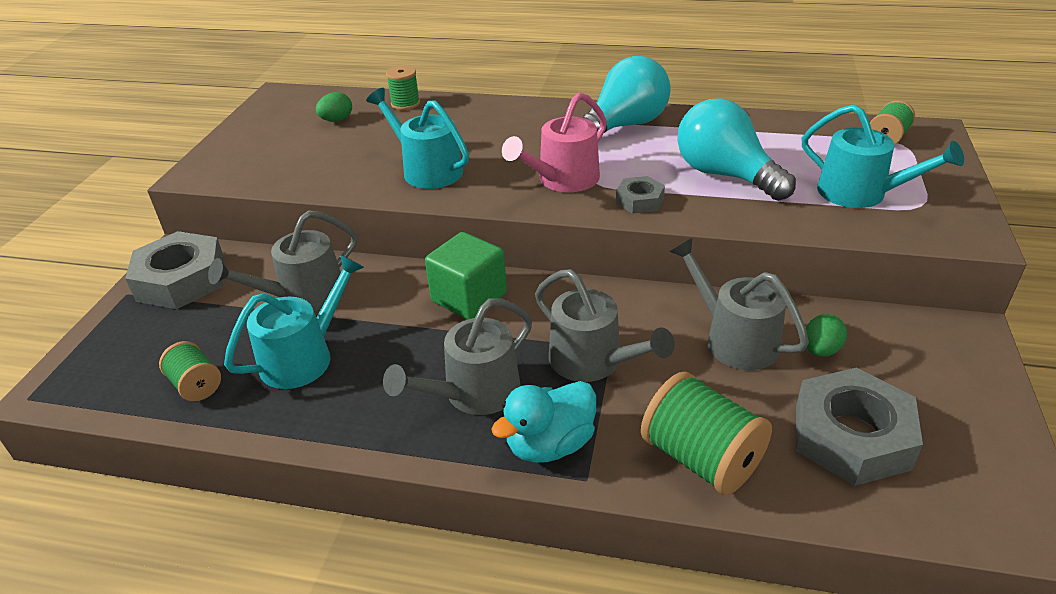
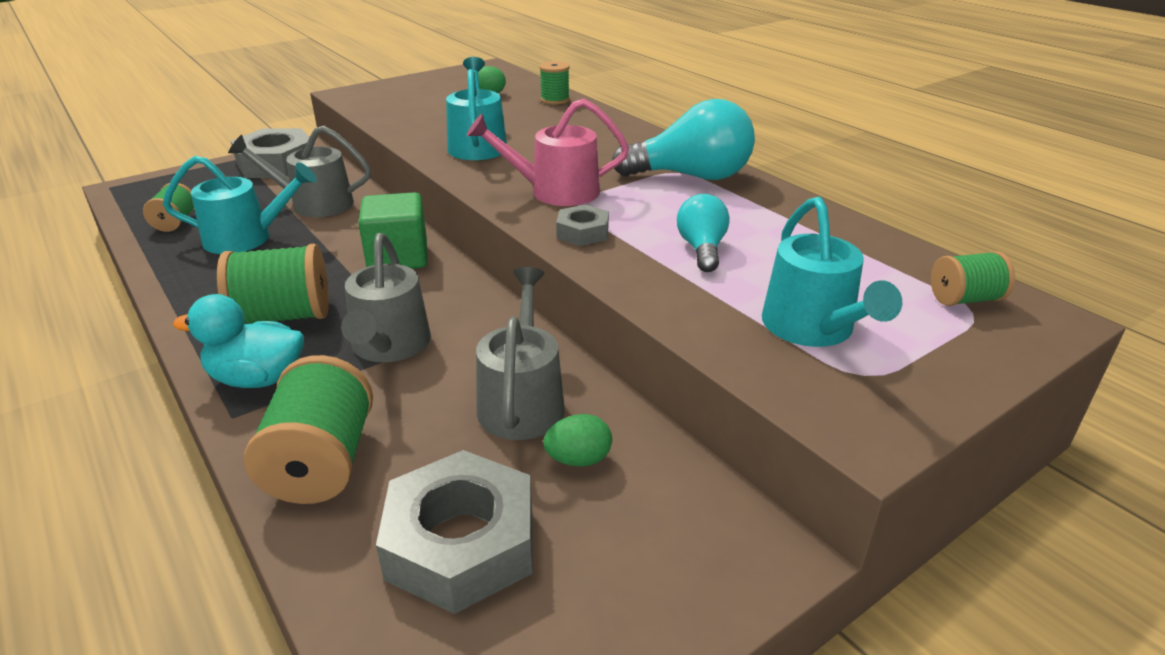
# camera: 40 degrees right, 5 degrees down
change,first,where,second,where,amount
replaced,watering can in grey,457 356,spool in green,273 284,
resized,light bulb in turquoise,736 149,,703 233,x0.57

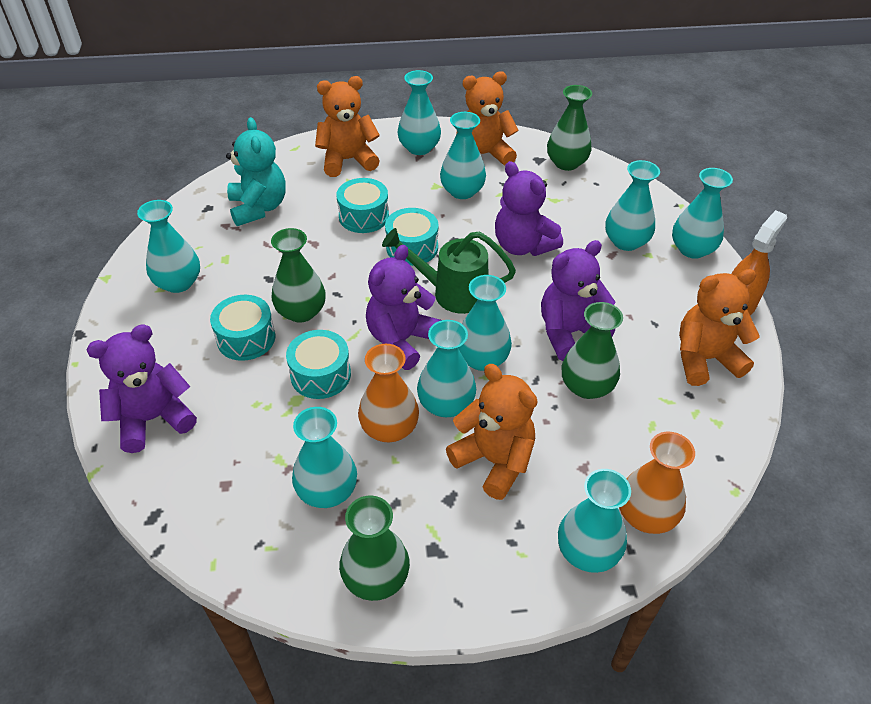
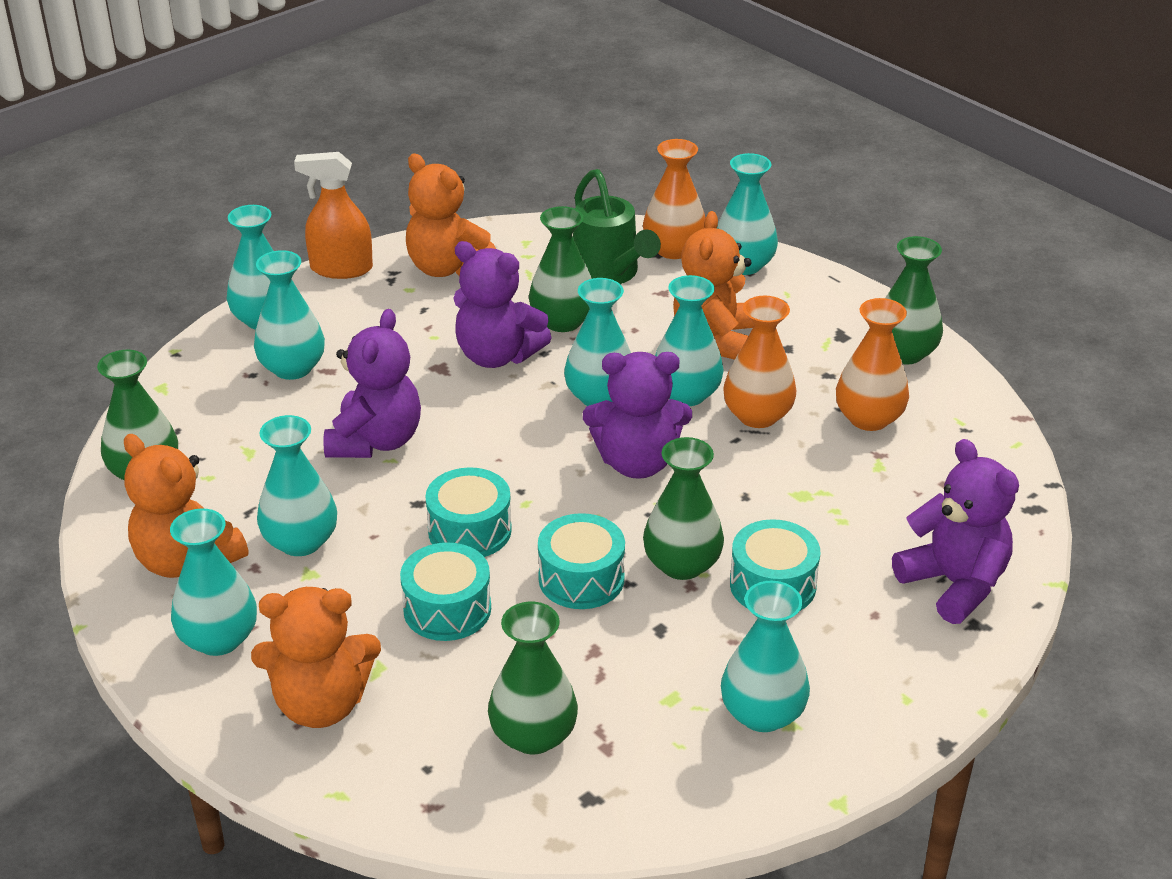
# camera: 125 degrees left, 10 degrees down
change,first,where,second,where,amount
turned,teddy bear in purple,141 388,,955 531,150 degrees counterclockwise
replaced,teddy bear in turquoise,256 171,vase in green,533 678,
moved,drum in turquoise,318 364,,581 561,
recoloured,vase in turquoise,324 457,vase in orange,872 364,
turned,teddy bear in orange,347 126,,316 657,45 degrees counterclockwise
moved,watering can in green,449 271,,617 226,

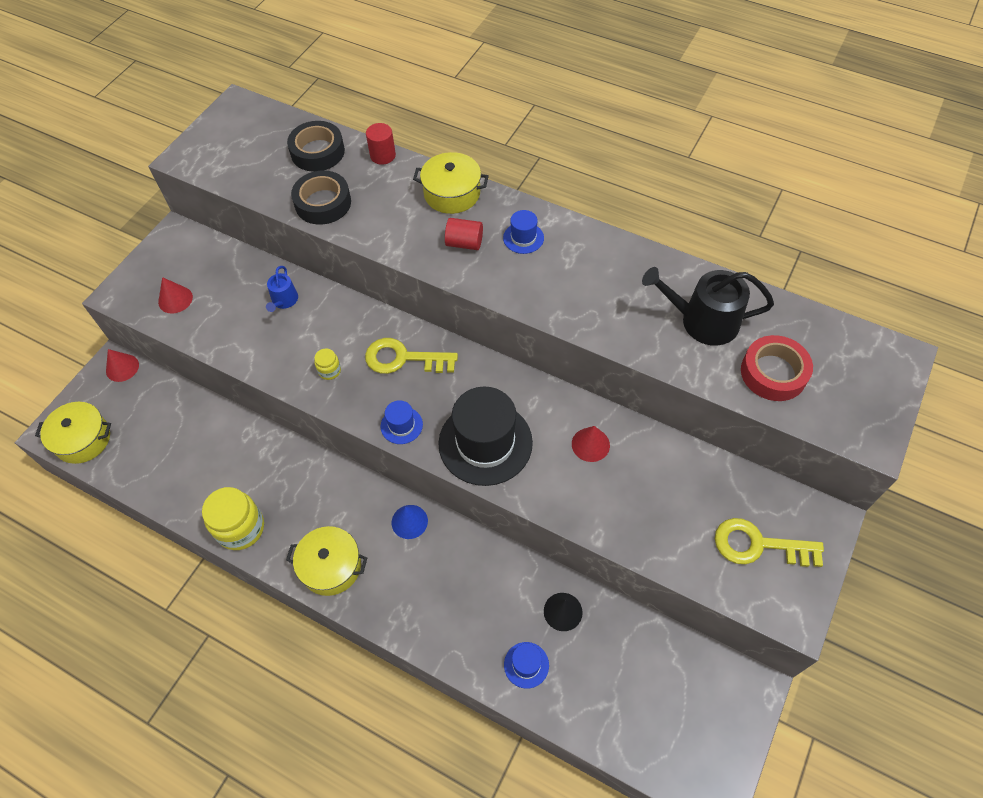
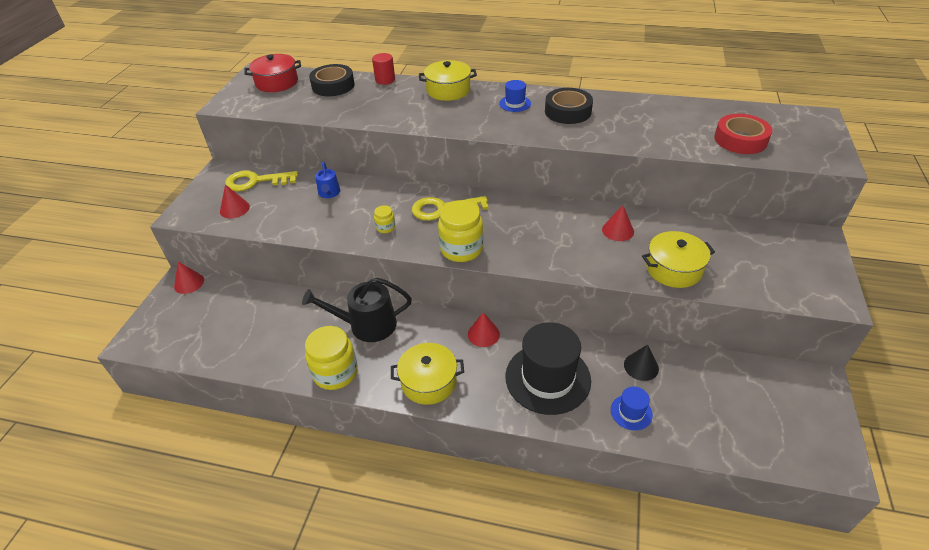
# camera: 15 degrees left, 15 degrees down
change,first,where,second,where,amount
moved,pot in yellow,73 433,,678 259,
moved,tape in black,321 197,,569 106,
replaced,hat in blue,402 422,jar in yellow,460 231,
recoloured,cone in blue,410 522,cone in red,484 329,
moved,hat in black,485 436,,548 368,
removed,cylinder in red,464 234,,,
moved,watering can in black,708 306,,357 310,
moved,key in yellow,769 542,,261 180,
added,,,pot in red,273 73,

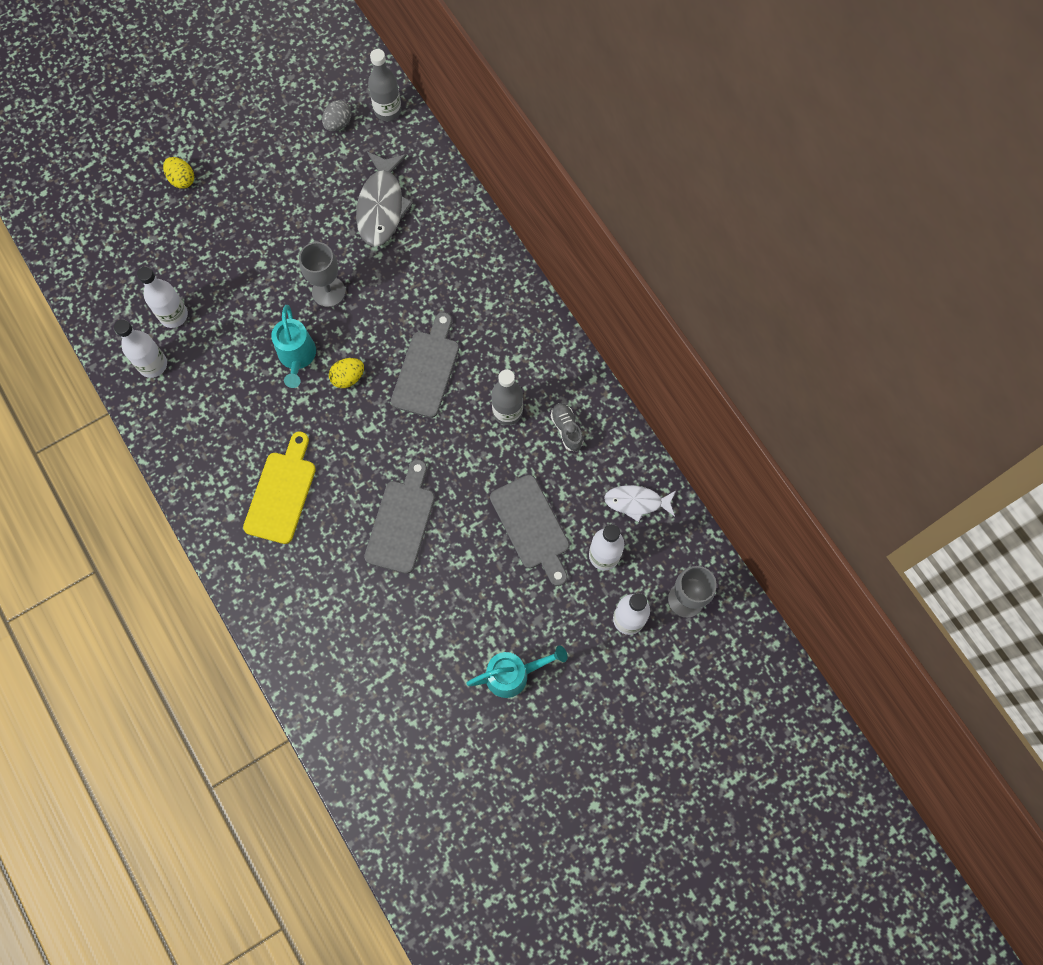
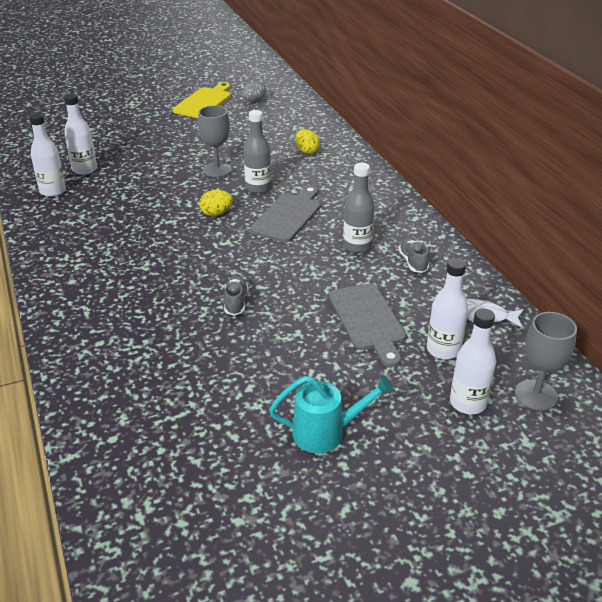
# camera: 10 degrees right, 35 degrees down
change,first,where,second,where,amount
moved,egg in yellow,178 173,,307 141,
moved,cutting board in yellow,279 487,,202 100,
removed,watering can in turquoise,293 346,,,
removed,fish in grey,384 199,,,
replaced,cutting board in grey,399 517,shoe in grey,236 296,
moved,bottle in grey,384 85,,257 151,

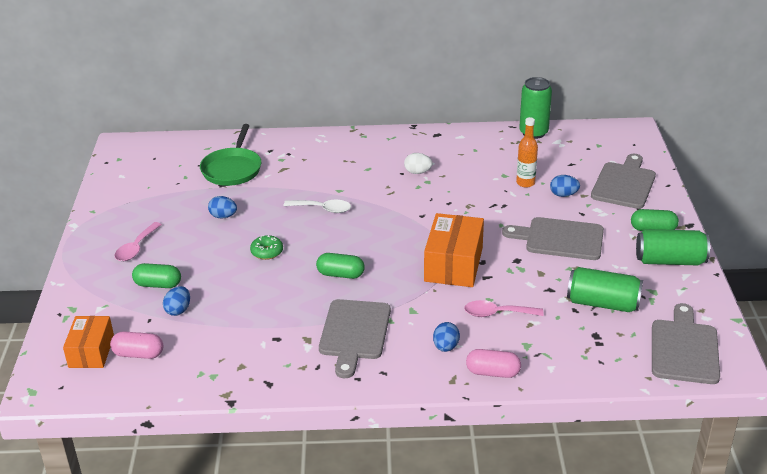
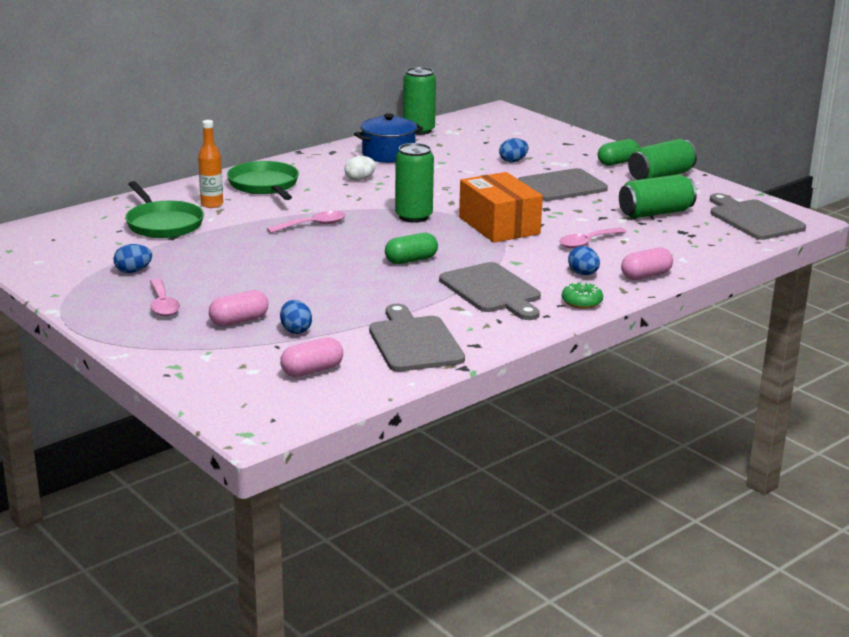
# camera: 40 degrees left, 10 degrees down
change,first,where,second,where,amount
removed,box in orange,88 342,,,
recoloured,capsule in green,156 275,capsule in pink,238 308,
moved,egg in blue,222 207,,132 258,
moved,donut in green,266 247,,582 295,
recoloured,spoon in white,317 206,spoon in pink,306 222,
moved,bottle in orange,527 152,,210 164,
moved,cutting board in grey,623 181,,417 338,
added,,,pan in green,263 180,
added,,,pot in blue,388 138,
added,,,can in green,414 183,

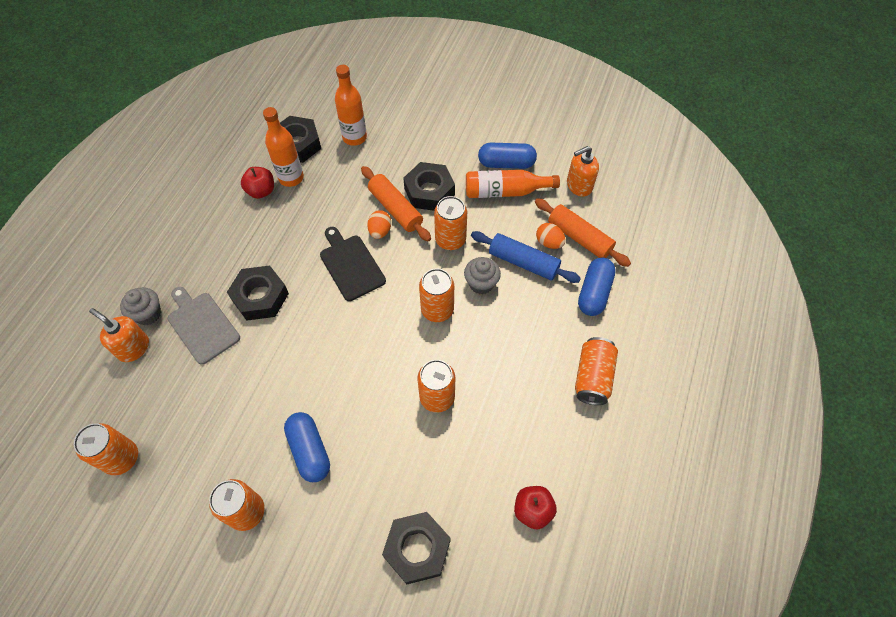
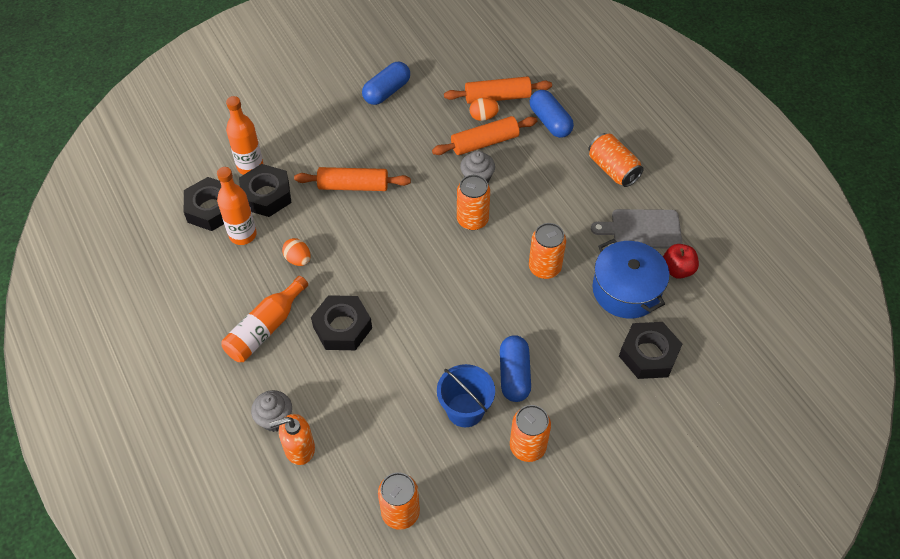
# camera: 50 degrees left, 5 degrees down
change,first,where,second,where,amount
moved,cutting board in grey,204 326,,636 228,
removed,apple in red,257 183,,,
turned,capsule in blue,307 447,,515 368,75 degrees clockwise
removed,cutting board in black,353 264,,,
moved,egg in orange,379 224,,296 252,
moved,nut in black,429 186,,265 190,
removed,can in orange,450 223,,,
moved,bottle in orange,513 184,,264 319,
recoloured,rolling pin in blue,526 257,rolling pin in orange,484 135,
removed,soap dispenser in orange,583 171,,,
added,,,bucket in blue,466 395,
added,,,pot in blue,631 279,

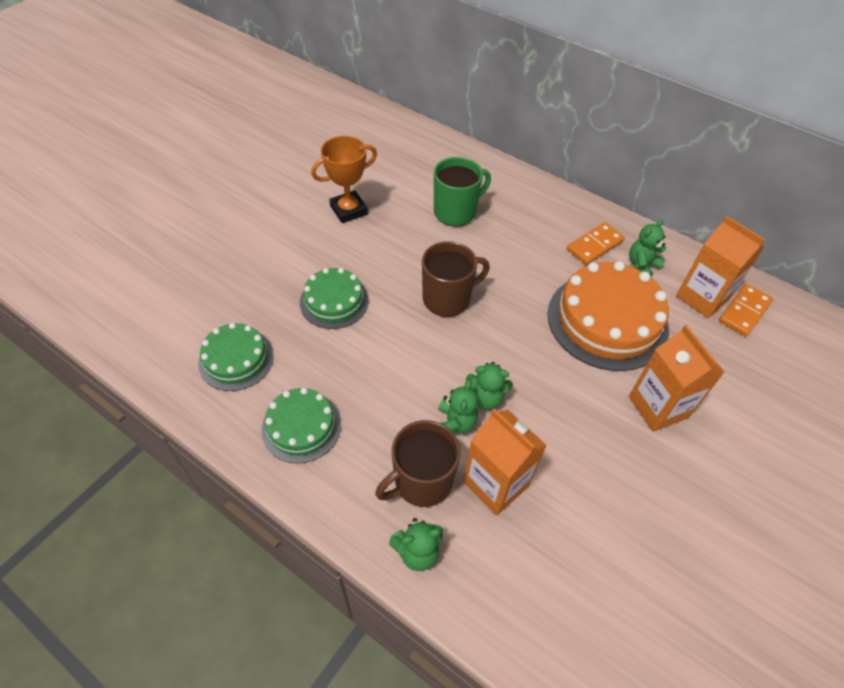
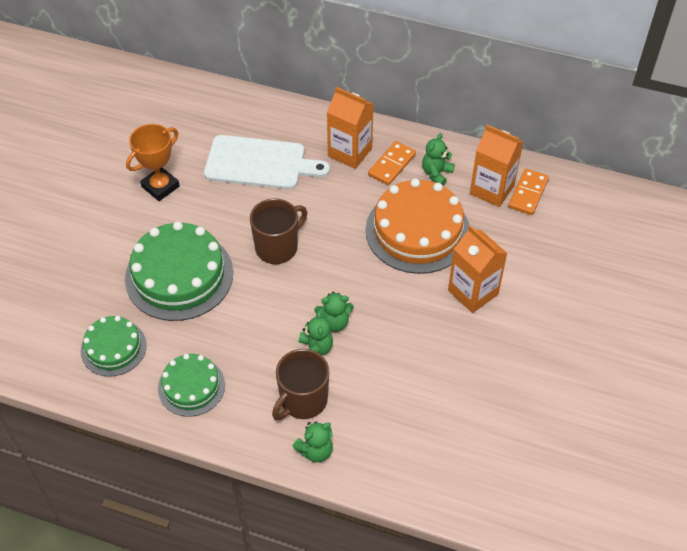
# camera: 15 degrees left, 0 degrees up
change,first,where,second,where,amount
resized,cake in green,334 298,,179 271,x1.74
replaced,mug in green,462 191,cutting board in white,267 162,
moved,carton in orange,505 462,,350 128,

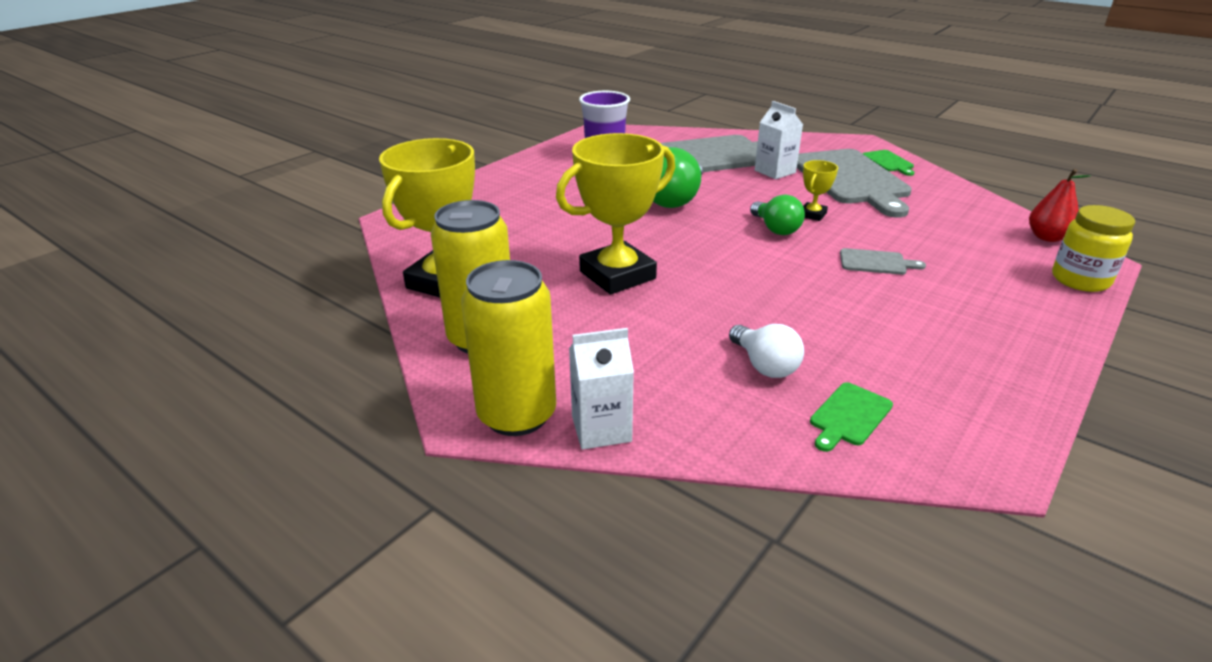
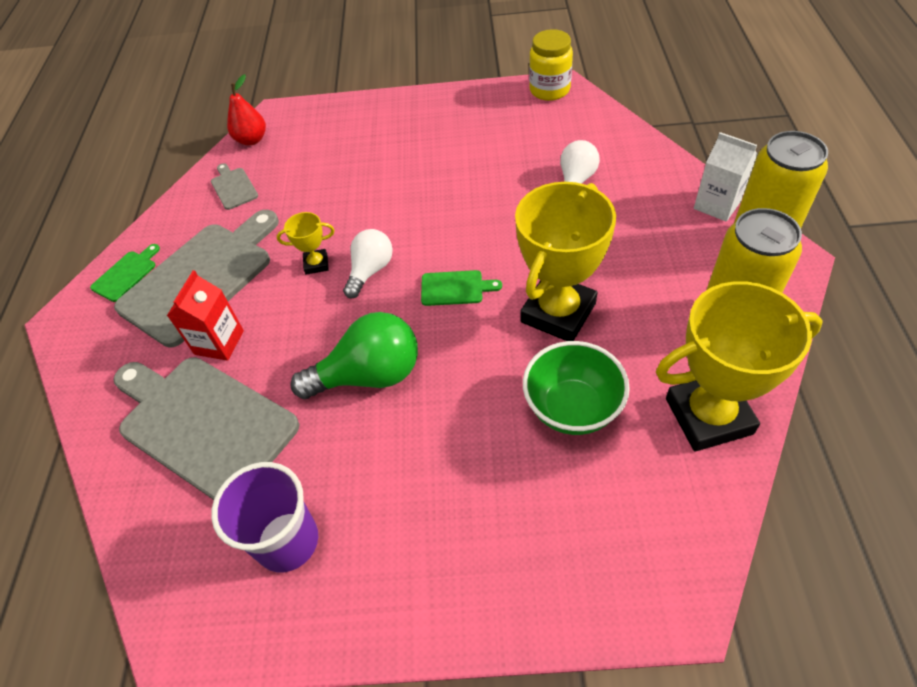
# camera: 125 degrees left, 20 degrees up
change,first,where,second,where,amount
turned,trophy in yellow,615 214,,565 261,75 degrees counterclockwise
recoloured,light bulb in green,777 215,light bulb in white,368 264,
recoloured,carton in white,779 140,carton in red,205 315,
moved,cutting board in green,851 417,,461 288,
moved,cutting board in grey,883 261,,234 186,
moved,jar in yellow,1093 248,,551 65,
added,,,bowl in green,576 388,

